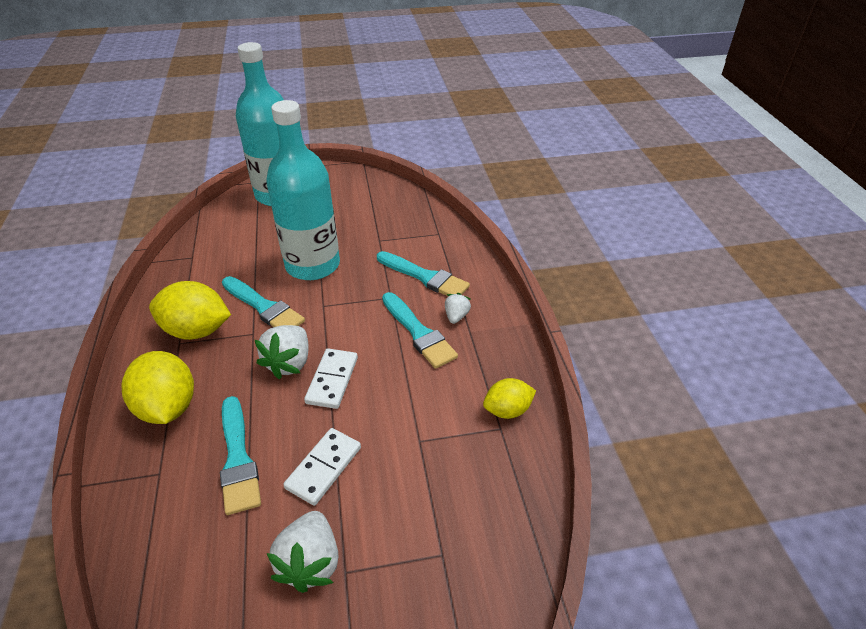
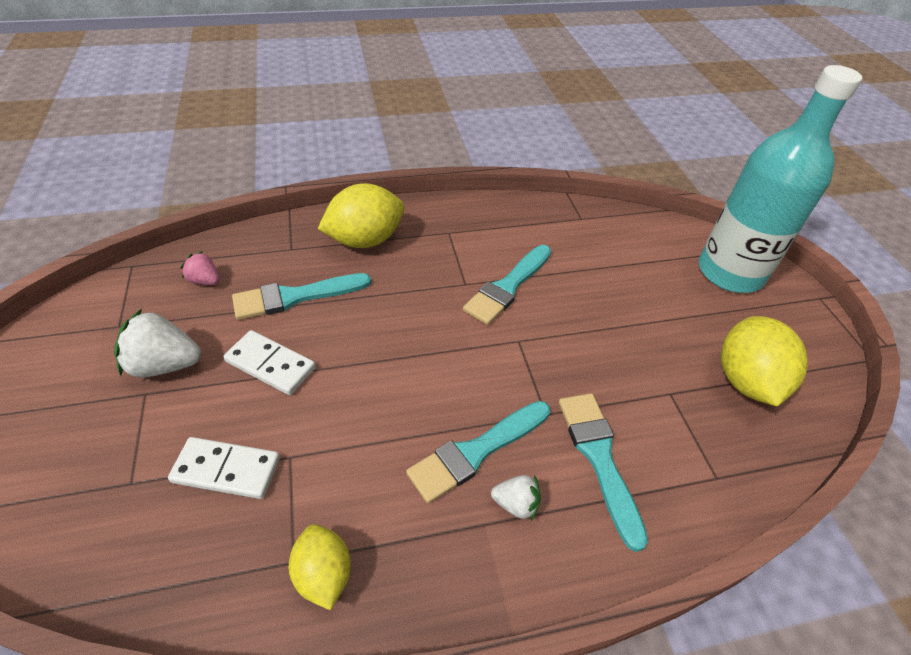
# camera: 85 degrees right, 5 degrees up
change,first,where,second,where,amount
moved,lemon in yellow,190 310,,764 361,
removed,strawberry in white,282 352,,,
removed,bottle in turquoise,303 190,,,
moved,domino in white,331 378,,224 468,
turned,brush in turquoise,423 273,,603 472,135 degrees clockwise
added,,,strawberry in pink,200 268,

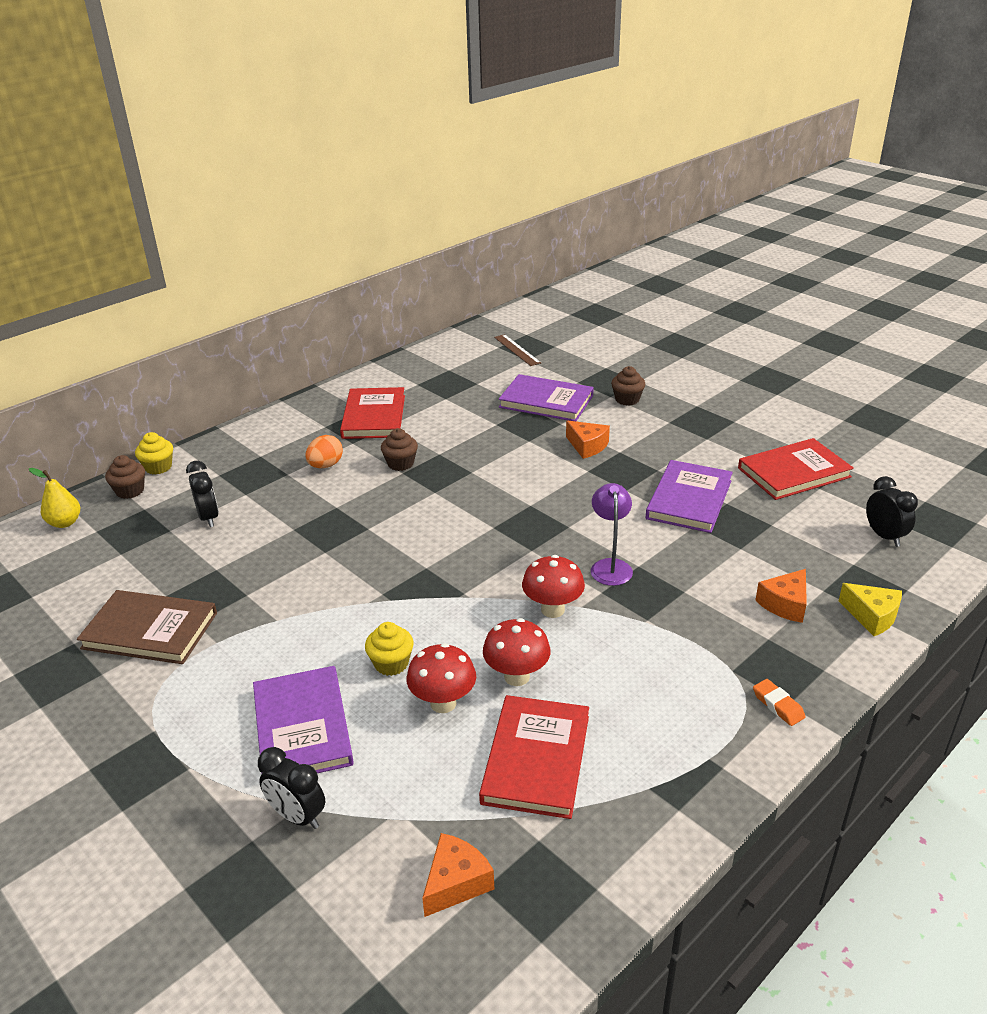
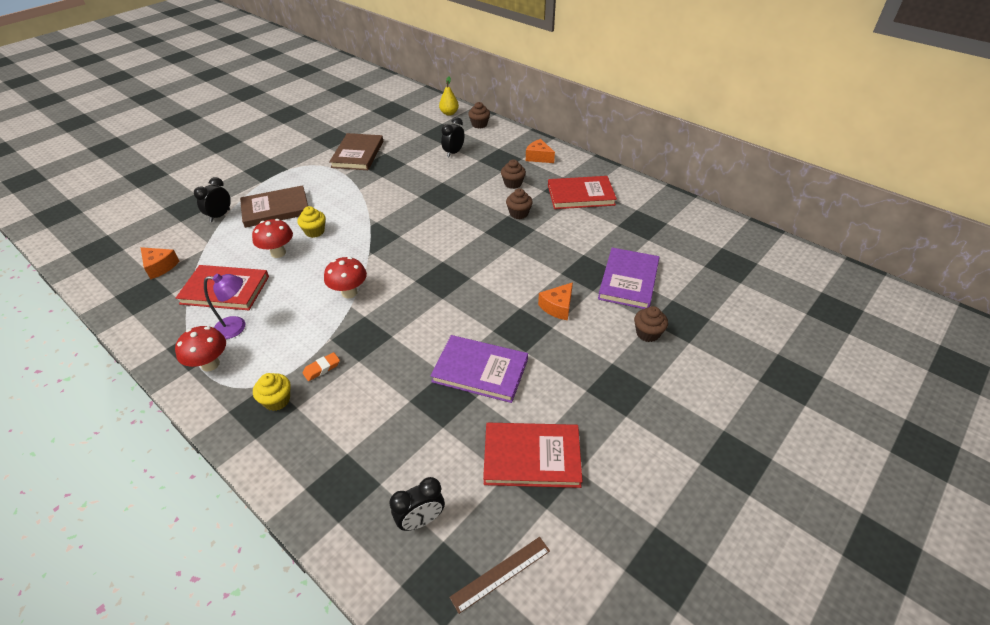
# camera: 85 degrees right, 10 degrees up
change,first,where,second,where,amount
moved,cupcake in yellow,154 453,,272 392,
turned,clock in black,202 494,,453 137,150 degrees clockwise
recoloured,book in purple,303 720,book in brown,274 206,
replaced,egg in orange,324 451,cupcake in brown,513 174,
moved,mushroom in red,517 652,,200 349,
moved,ruler in brown,517 350,,499 575,
moved,lamp in purple,612 534,,224 306,
turned,book in red,796 469,,533 455,60 degrees counterclockwise
moved,eraser in orange,779 702,,321 366,
moved,cheese in orange,781 596,,540 151,
removed,cheese in yellow,870 609,,,

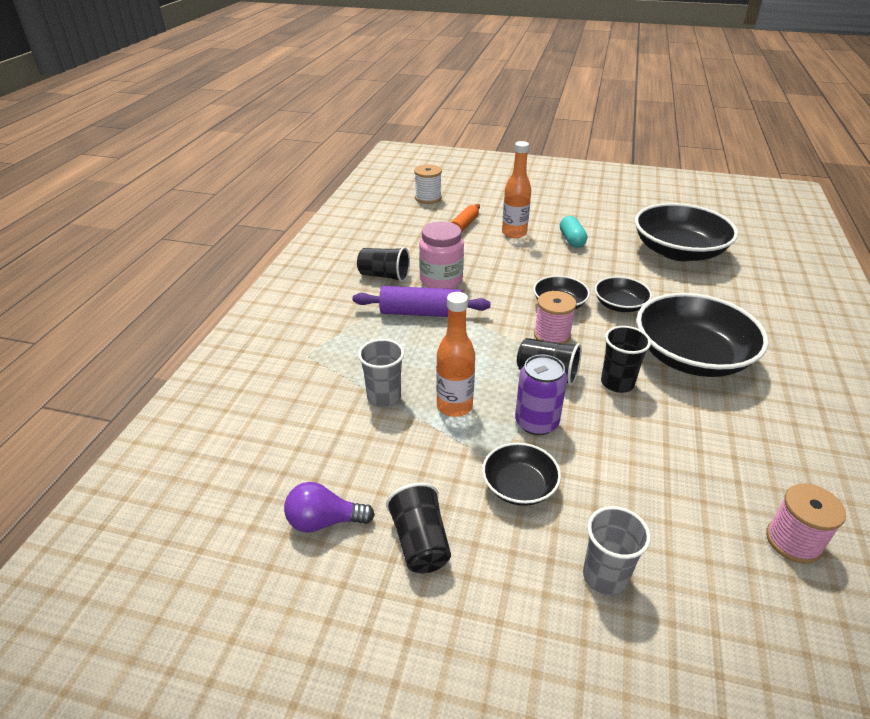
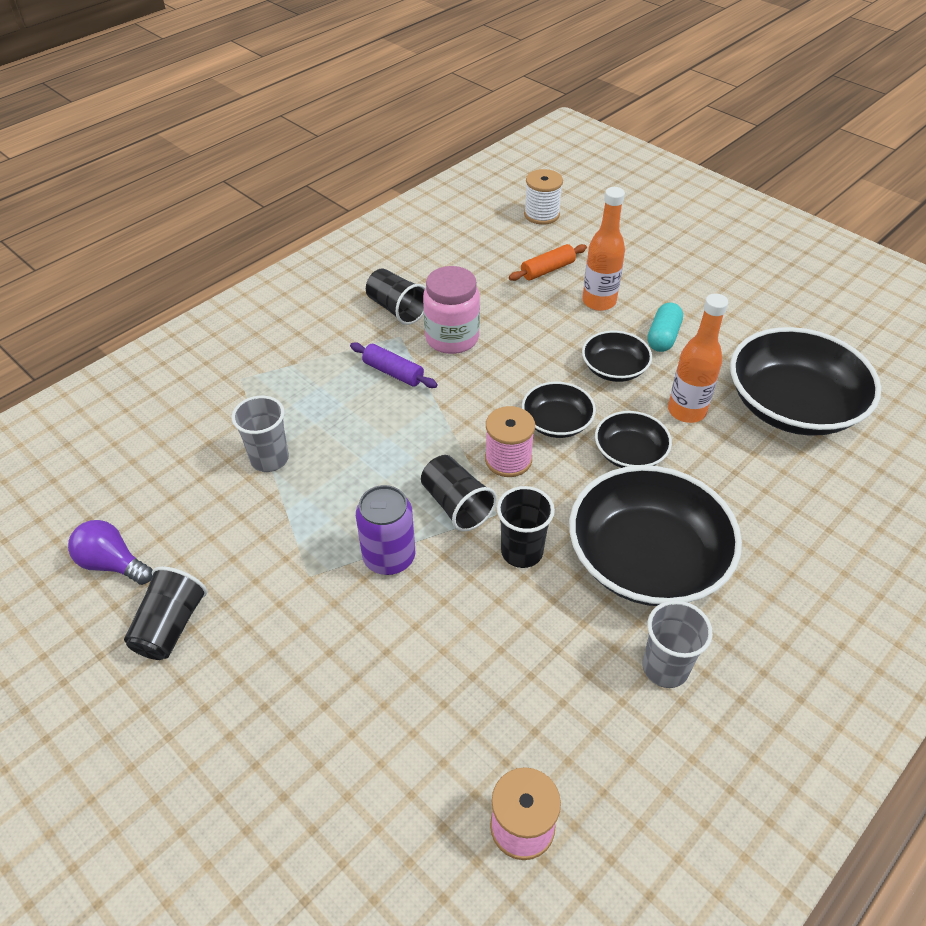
# camera: 30 degrees right, 10 degrees up
change,first,where,second,where,amount
resized,rolling pin in purple,422 301,,394 365,x0.63
moved,bottle in orange,455 354,,698 358,
moved,bowl in black,521 474,,617 356,
moved,cup in grey,617 551,,677 644,

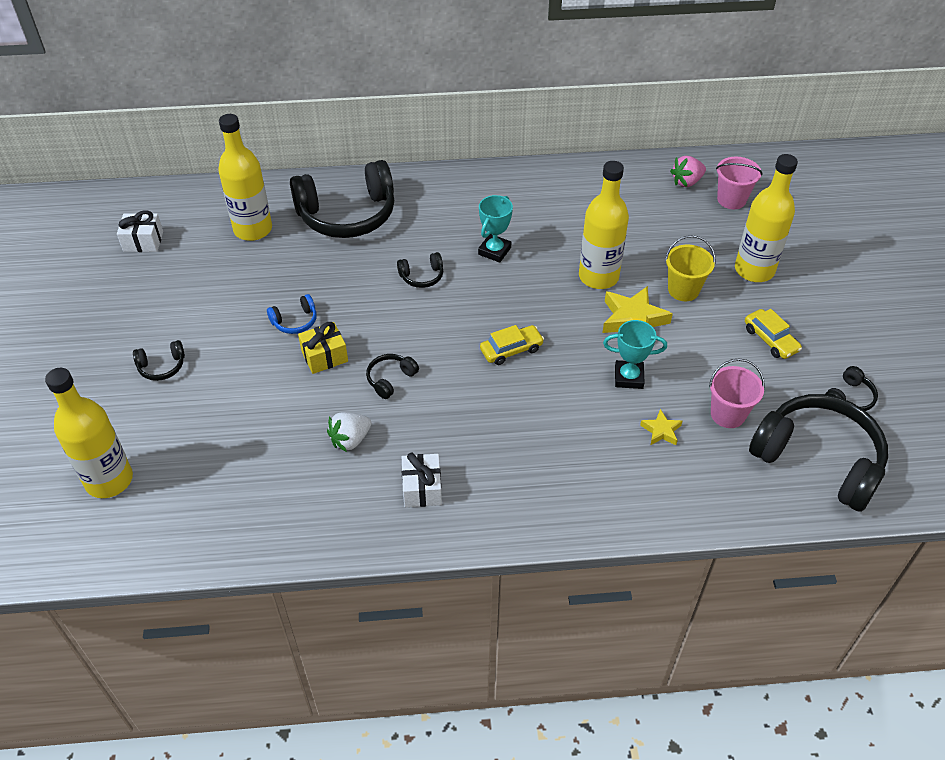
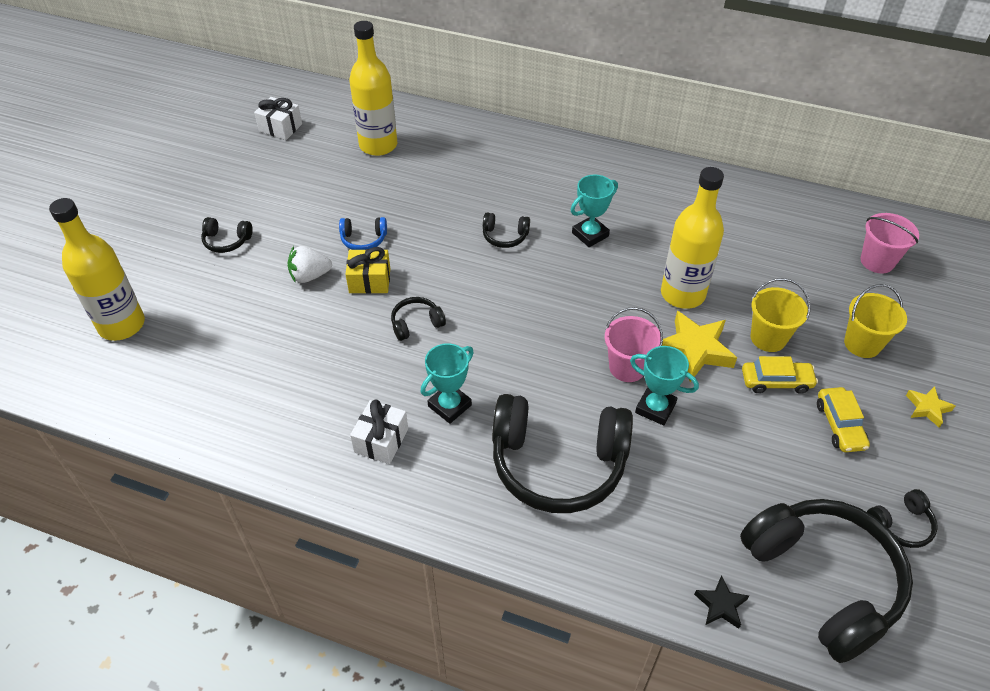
# camera: 25 degrees right, 0 degrees up
change,first,where,second,where,amount
moved,headphones in black,342 199,,562 453,
moved,strawberry in white,349 432,,309 264,
moved,car in yellow,512 345,,780 375,
moved,star in yellow,661 427,,930 407,
removed,strawberry in pink,688 171,,,
moved,bucket in pink,737 393,,633 344,
replaced,bottle in yellow,766 218,bucket in yellow,875 321,
added,,,trophy in turquoise,447 383,
added,,,star in black,721 602,

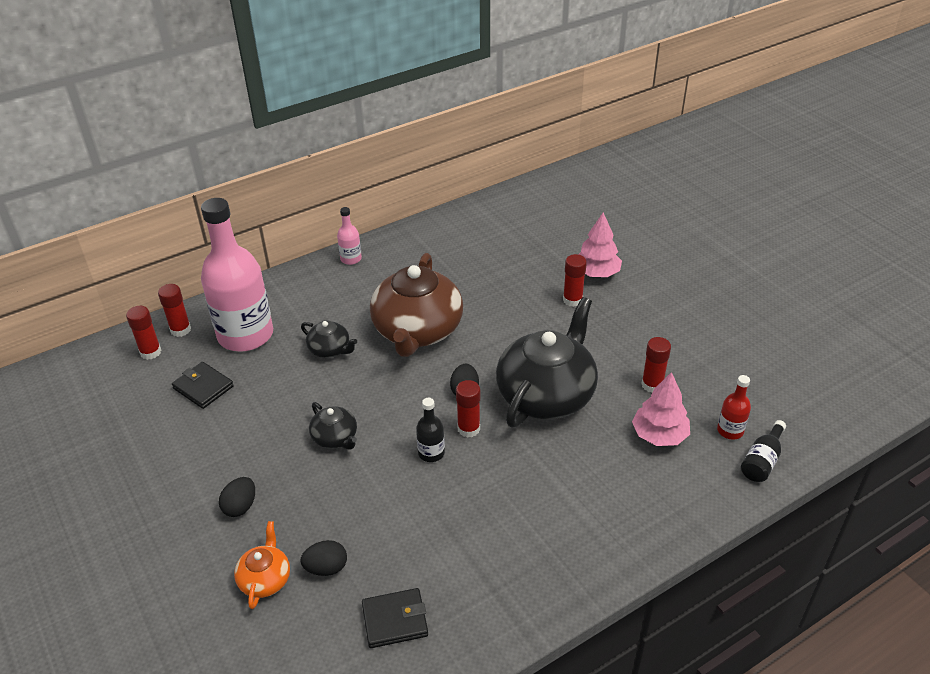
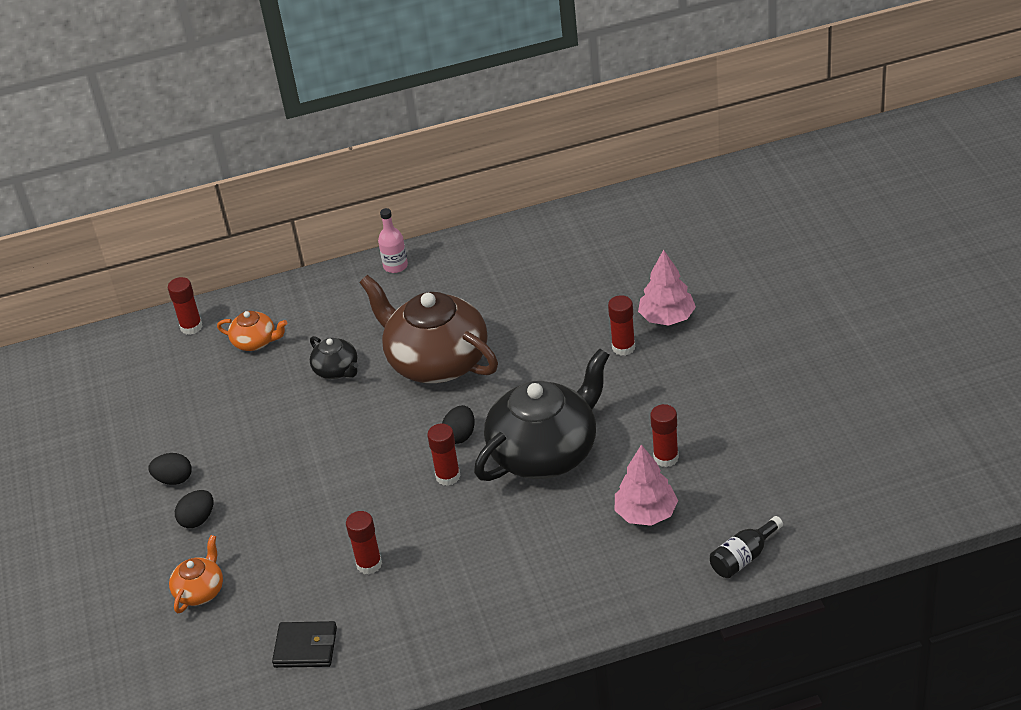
# camera: 20 degrees right, 0 degrees up
change,first,where,second,where,amount
moved,glue stick in red,143 333,,364 543,
removed,wallet in black,203 385,,,
replaced,bottle in pink,237 275,teapot in orange,252 331,
moved,egg in black,323 558,,170 469,
removed,teapot in black,333 426,,,
turned,teapot in brown,416 305,,429 329,105 degrees clockwise
removed,bottle in black,430 430,,,
removed,bottle in red,734 407,,,

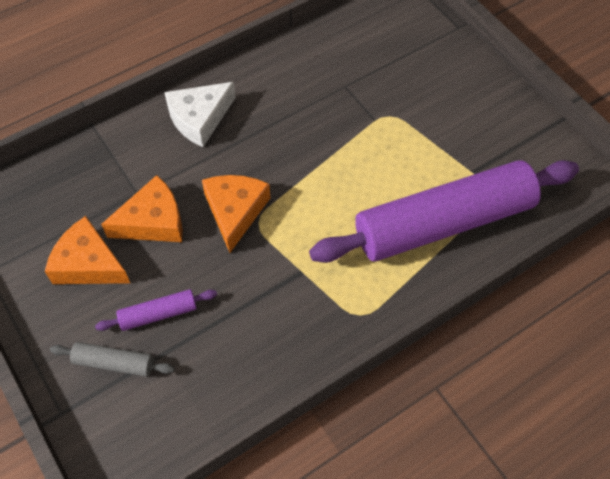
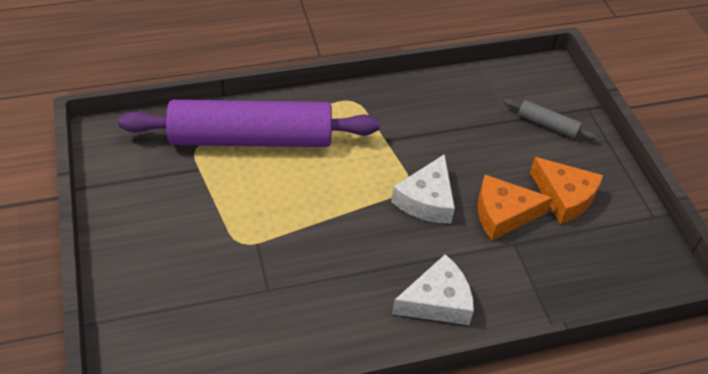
# camera: 165 degrees left, 10 degrees down
change,first,where,second,where,amount
removed,rolling pin in purple,156 310,,,
recoloured,cheese in orange,236 214,cheese in white,423 189,

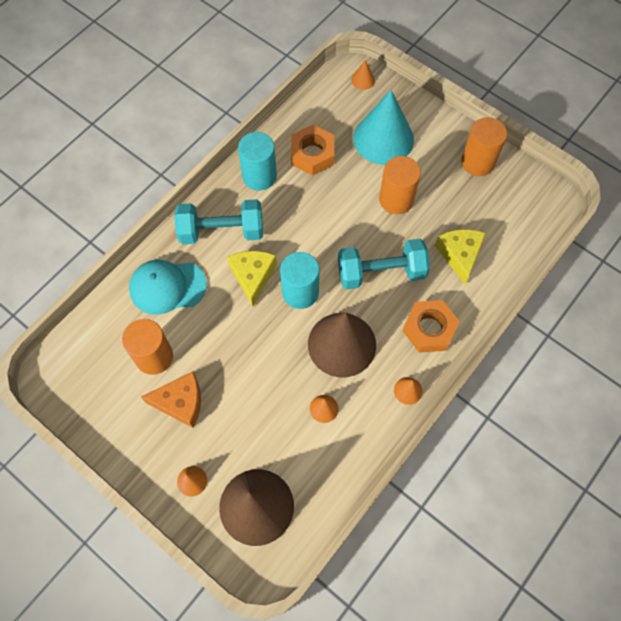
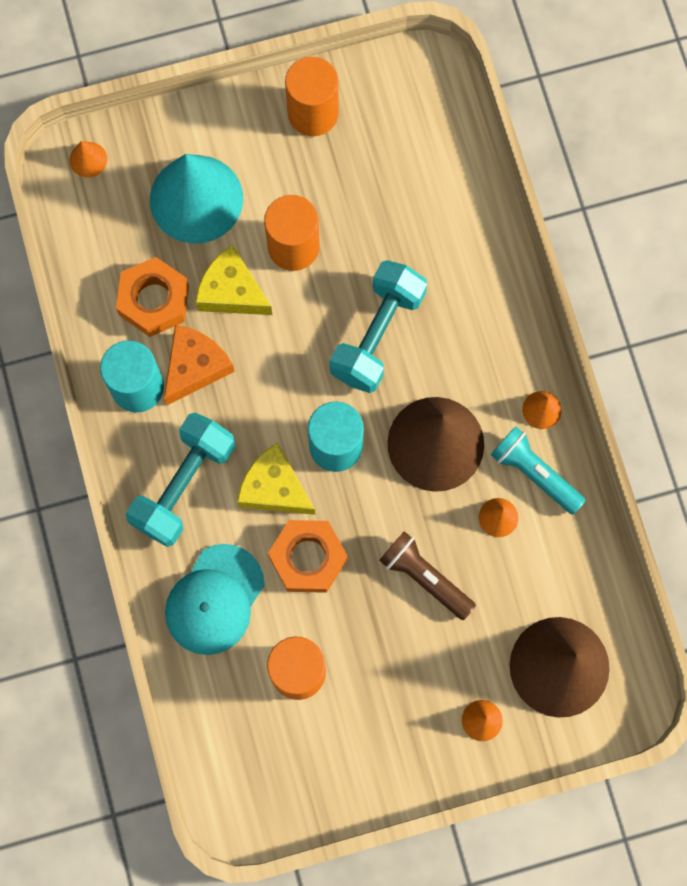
# camera: 55 degrees left, 10 degrees up
change,first,where,second,where,amount
moved,cheese in orange,171 400,,199 365,
moved,nut in orange,431 326,,307 556,
moved,cheese in yellow,460 256,,233 280,
added,,,flashlight in brown,427 575,
added,,,flashlight in turquoise,538 470,

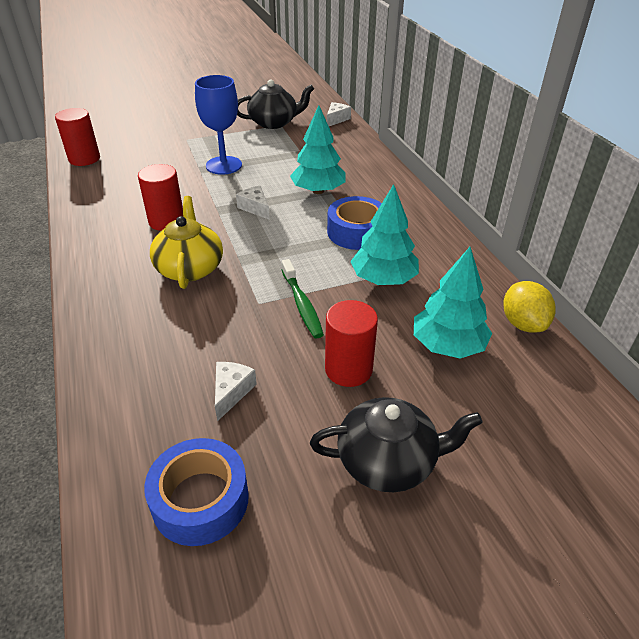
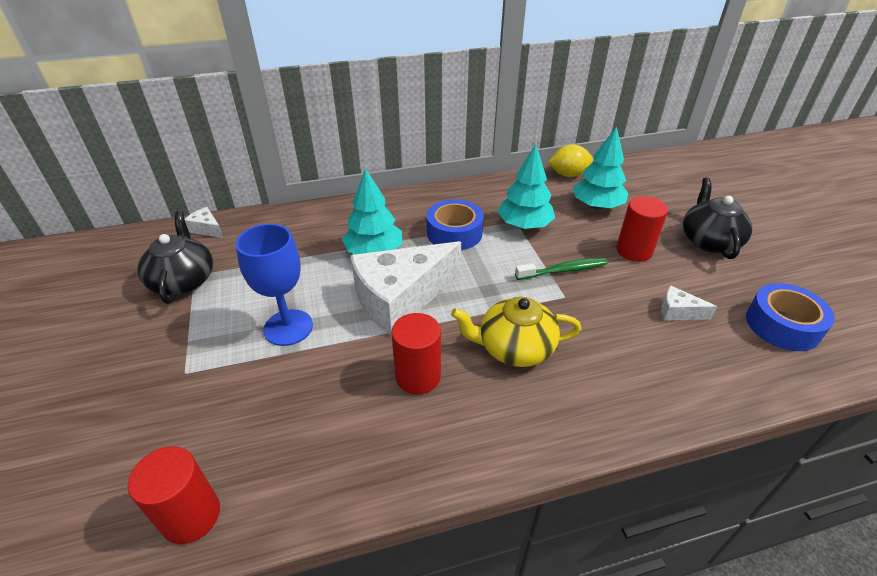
# camera: 85 degrees left, 0 degrees up
change,first,where,second,where,amount
resized,cheese in white,253 203,,406 288,x2.43

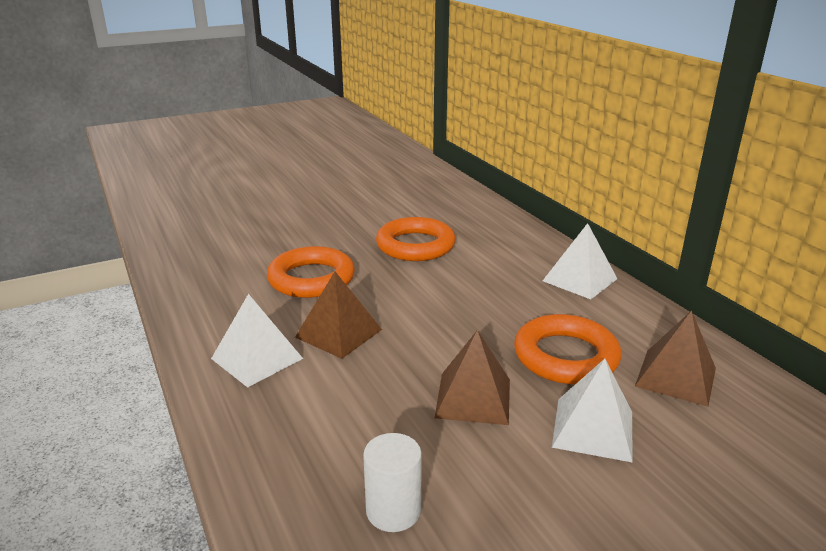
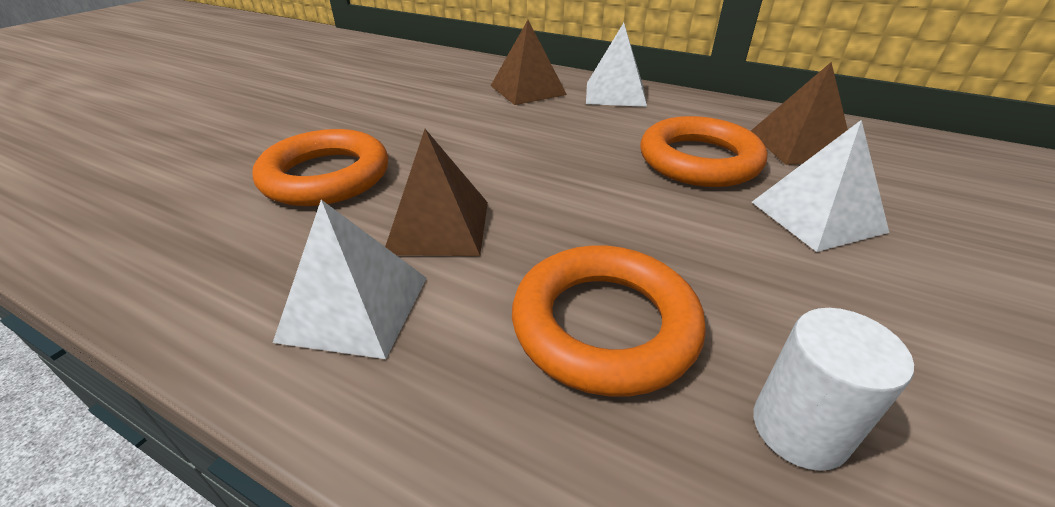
# camera: 35 degrees left, 10 degrees up
change,first,where,second,where,amount
moved,ring in orange,415 239,,609 320,
moved,pyramid in brown,472 377,,529 62,

